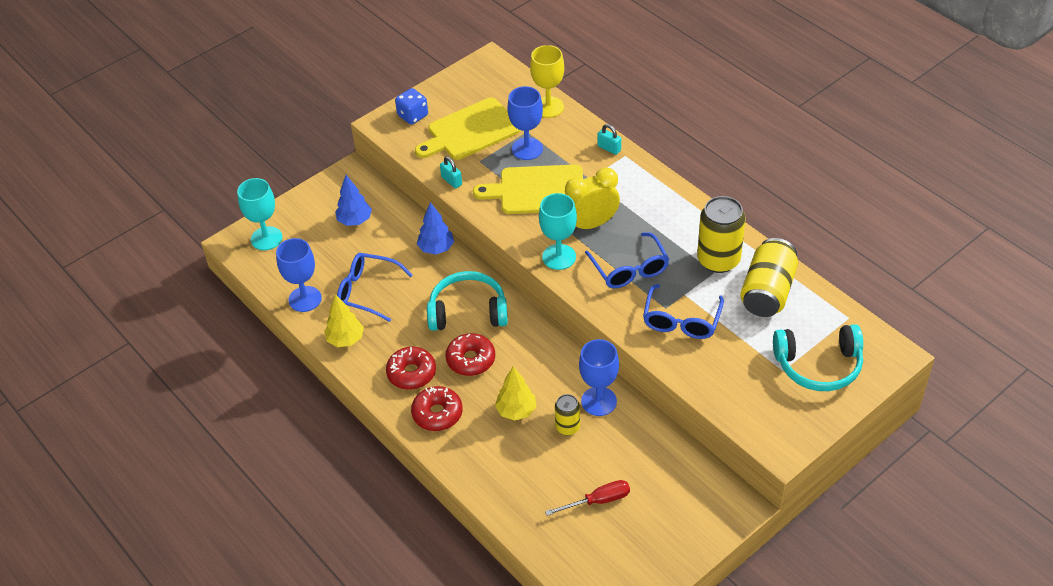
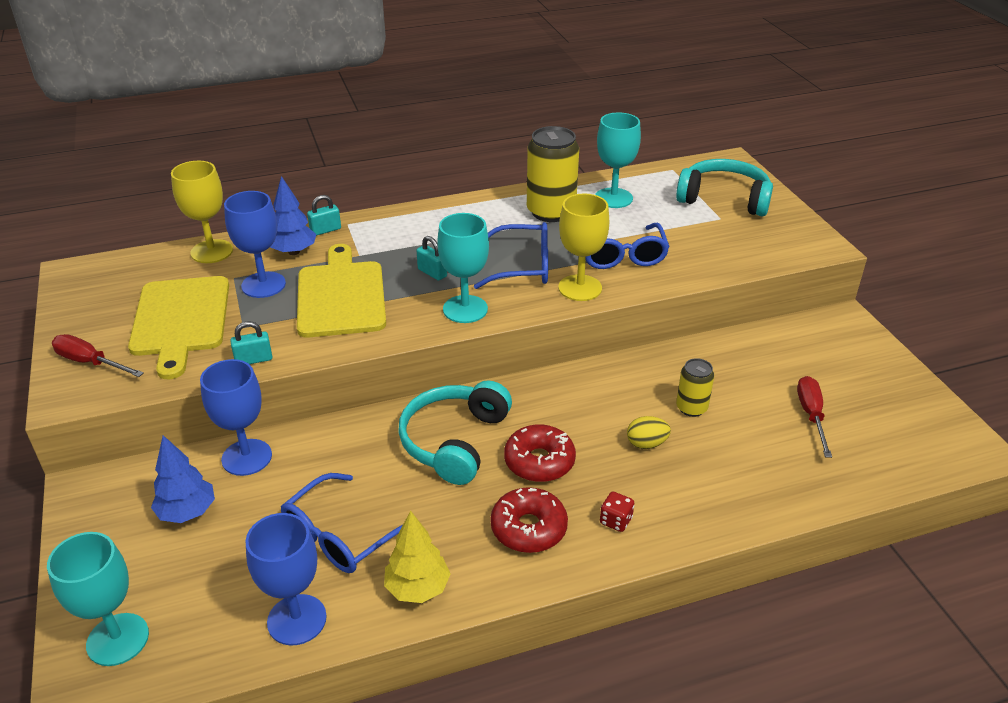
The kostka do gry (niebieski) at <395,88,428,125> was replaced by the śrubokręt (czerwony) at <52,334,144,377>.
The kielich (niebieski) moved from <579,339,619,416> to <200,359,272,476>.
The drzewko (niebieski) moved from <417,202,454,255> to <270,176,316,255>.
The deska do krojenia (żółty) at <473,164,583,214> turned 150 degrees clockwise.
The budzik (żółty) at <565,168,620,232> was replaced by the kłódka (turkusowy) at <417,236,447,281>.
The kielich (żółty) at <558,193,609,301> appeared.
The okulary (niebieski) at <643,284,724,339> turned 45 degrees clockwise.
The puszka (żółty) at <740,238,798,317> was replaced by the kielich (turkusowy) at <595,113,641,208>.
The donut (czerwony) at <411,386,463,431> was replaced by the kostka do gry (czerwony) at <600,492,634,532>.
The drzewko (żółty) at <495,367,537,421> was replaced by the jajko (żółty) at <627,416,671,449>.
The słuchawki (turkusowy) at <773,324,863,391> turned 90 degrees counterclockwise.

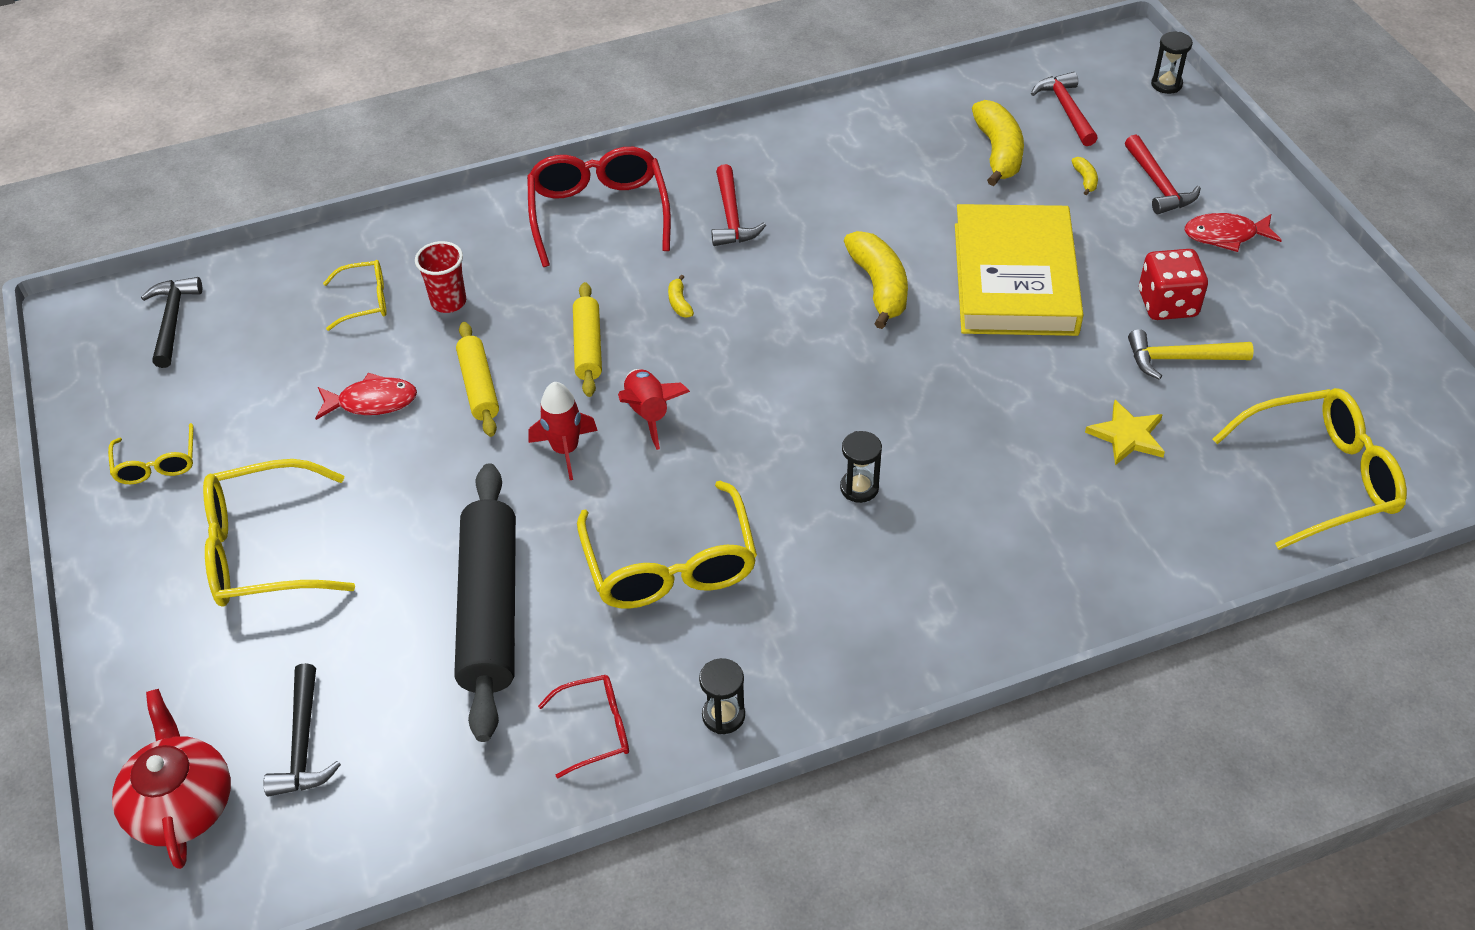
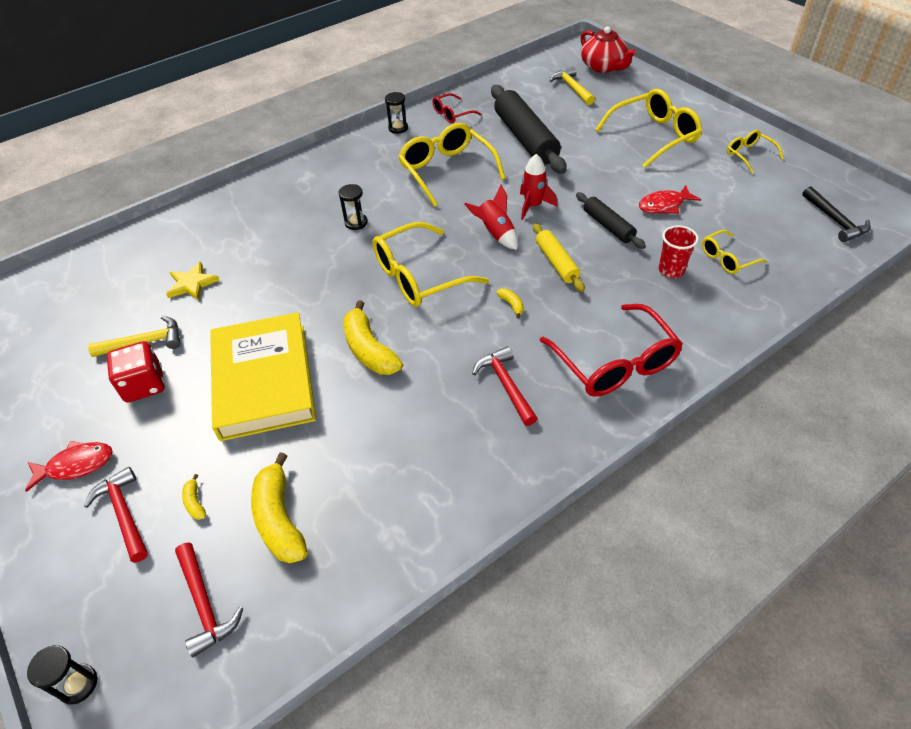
The okulary (żółty) moved from <1213,388,1407,550> to <372,222,489,307>.
The młotek (czarny) at <263,663,341,797> became the młotek (żółty) at <550,67,595,105>.
The wałek do ciasta (żółty) at <456,322,499,437> became the wałek do ciasta (czarny) at <576,192,646,249>.

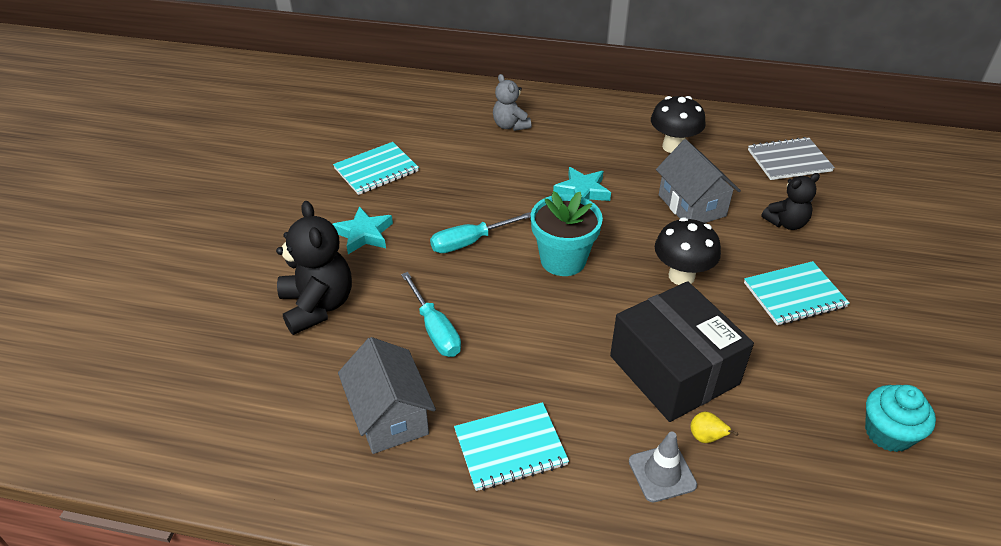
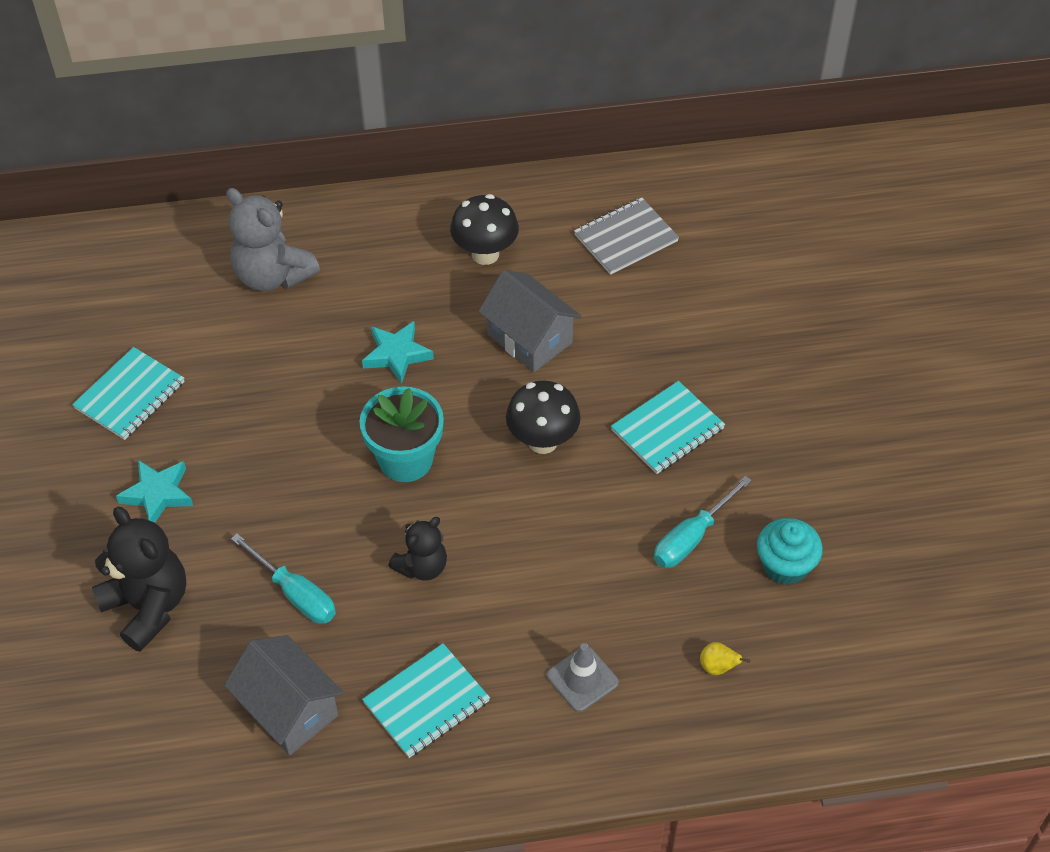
The miś (szary) at <493,74,531,131> changed to 1.64 times the size.
The miś (czarny) moved from <761,173,820,230> to <388,517,447,581>.
The śrubokręt (turkusowy) moved from <430,212,531,253> to <654,476,752,568>.
The gruszka (żółty) moved from <690,412,739,443> to <700,642,751,675>.
The pudełko (czarny) at <610,281,754,422> disappeared.

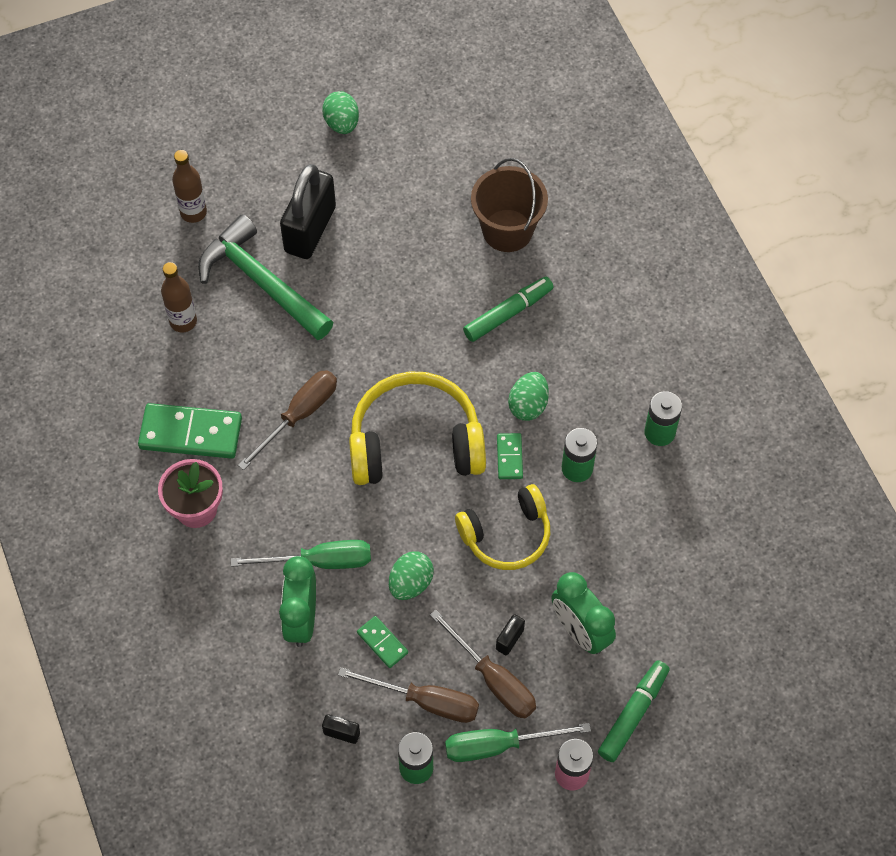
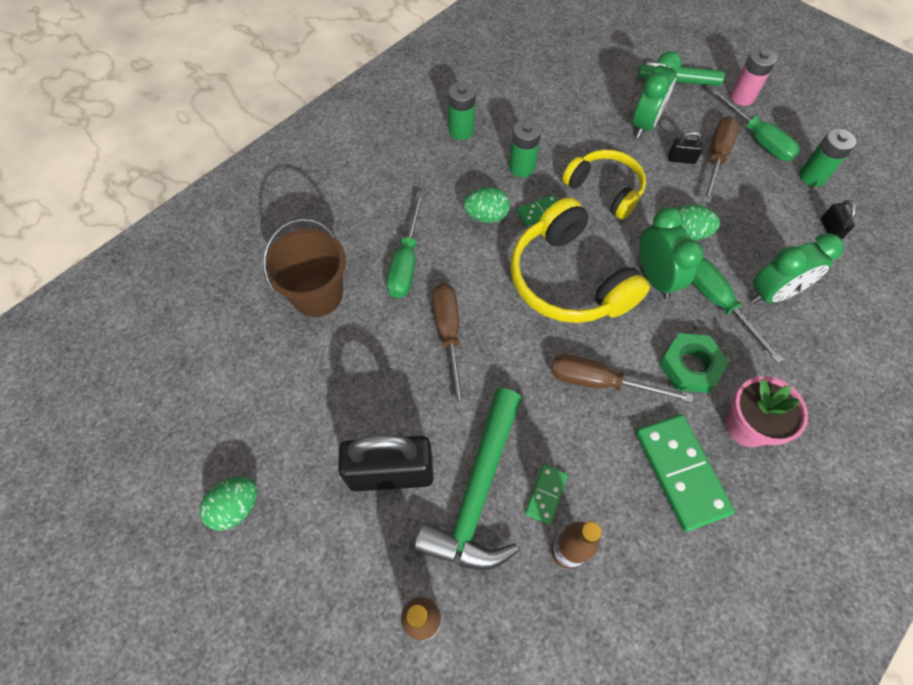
The flamaster (zielony) at <463,277,554,342> was replaced by the śrubokręt (zielony) at <387,193,424,298>.
The śrubokręt (brązowy) moved from <338,667,479,723> to <432,283,465,409>.
The kostka domina (zielony) moved from <357,616,408,668> to <525,464,568,525>.
The budzik (zielony) at <640,207,703,299> appeared.
The nakrętka (zielony) at <659,333,729,393> appeared.

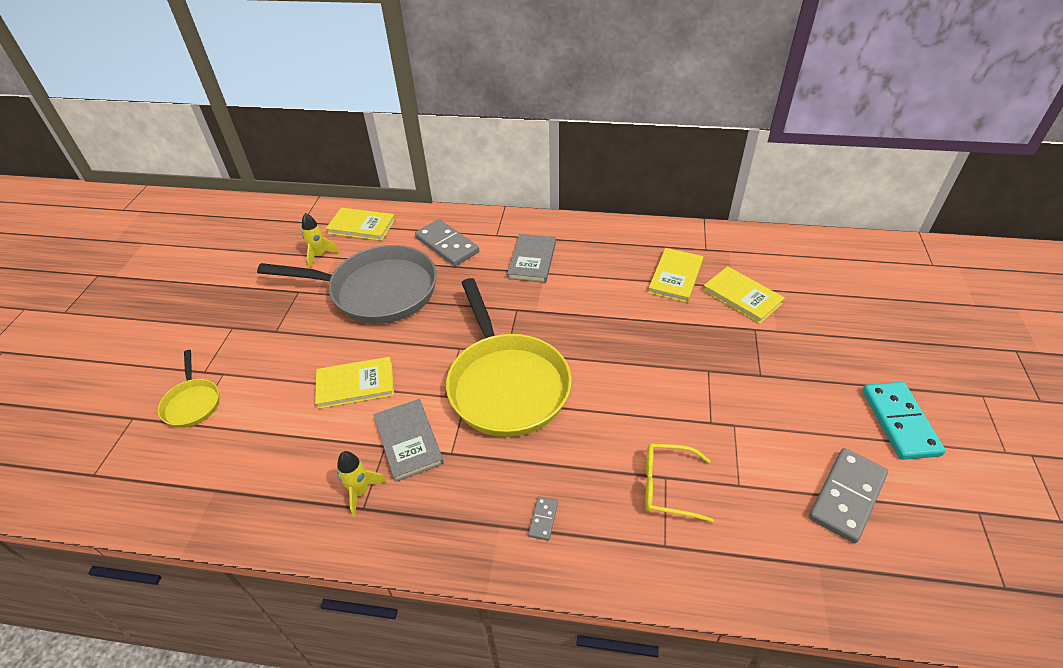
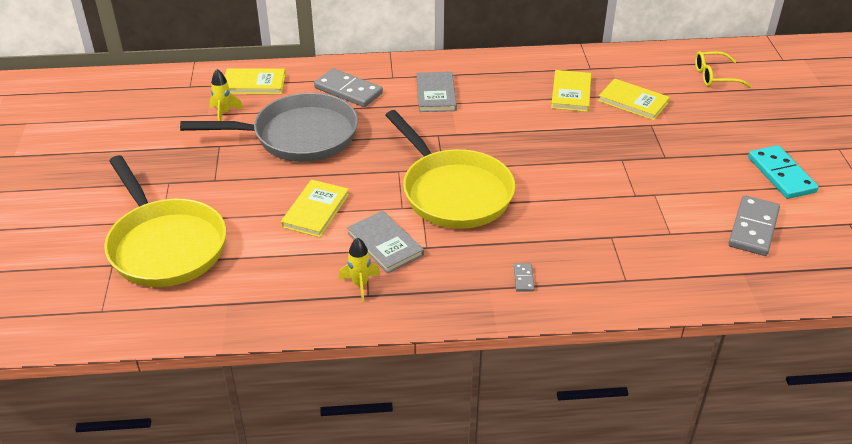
The patelnia (żółty) at <158,350,219,428> changed to 2.13 times the size.
The książka (żółty) at <315,357,394,409> turned 45 degrees counterclockwise.
The okulary (żółty) moved from <645,443,714,523> to <695,51,752,88>.

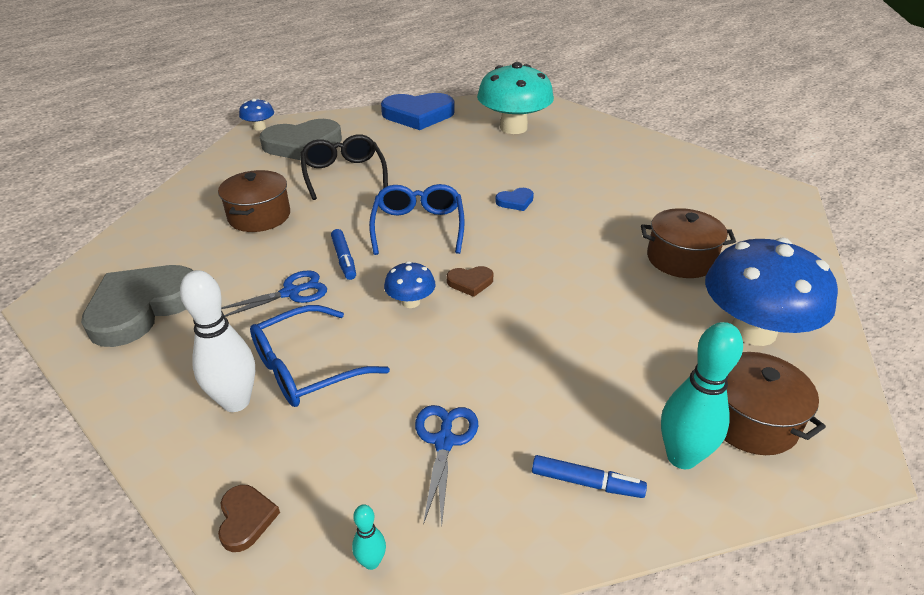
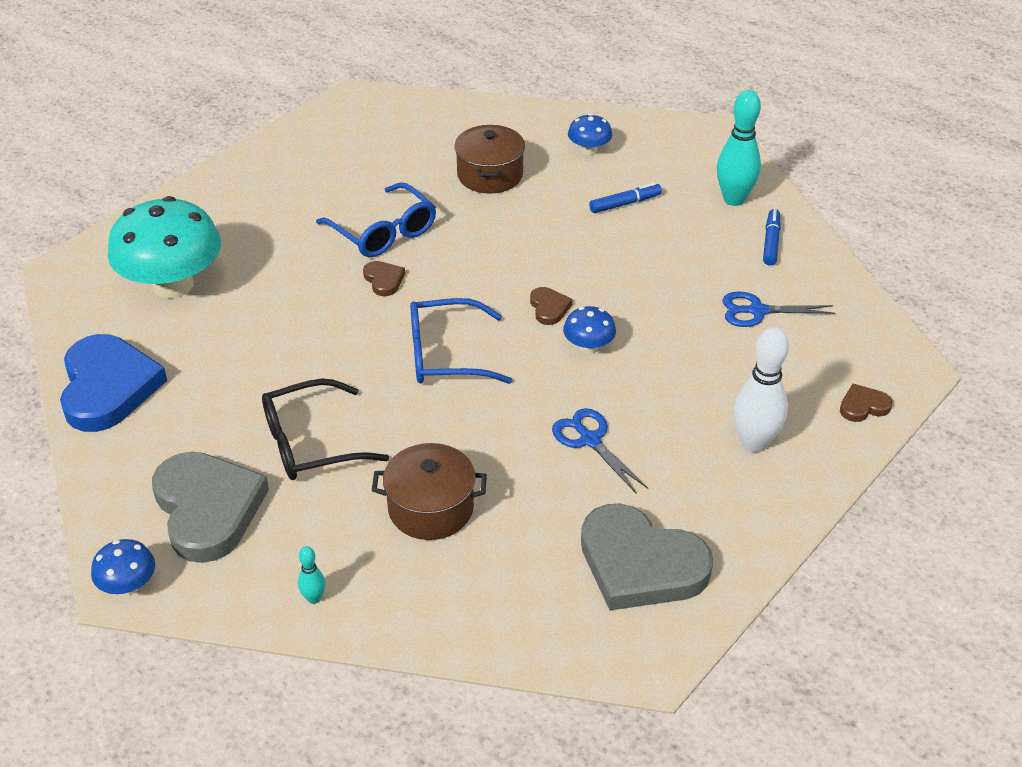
The kręgiel (turkusowy) moved from <352,504,386,570> to <298,546,326,604>.
The okulary (niebieski) moved from <250,305,390,407> to <316,182,436,257>.
The serce (niebieski) at <495,188,534,211> became the serce (brązowy) at <363,261,405,296>.
The grzyb (niebieski) at <705,238,838,346> changed to 0.46 times the size.
The flamaster (niebieski) moved from <331,229,356,280> to <589,183,662,213>.
The garnek (brązowy) at <724,352,826,455> disappeared.

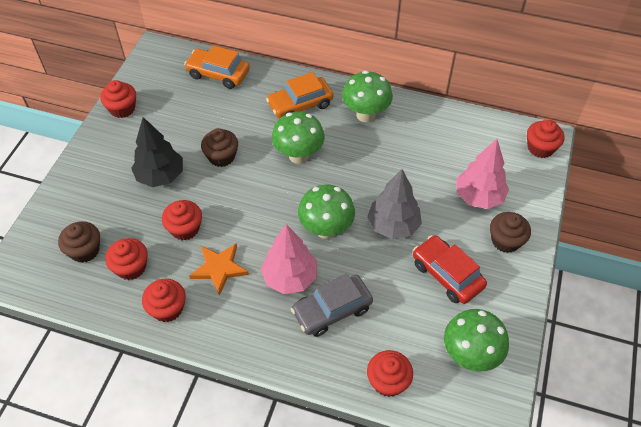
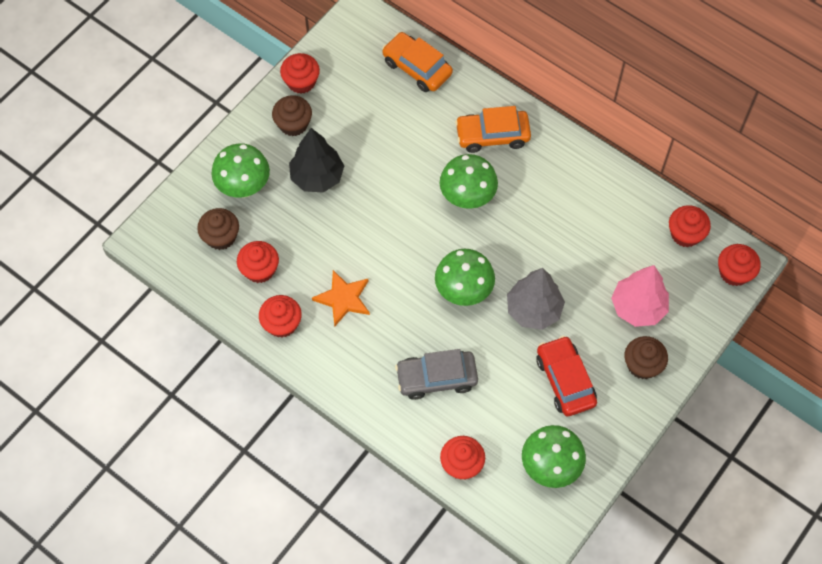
The grzyb (zielony) moved from <342,71,393,122> to <211,144,270,198>.
The muffinka (brązowy) moved from <201,128,238,167> to <272,96,312,136>.
The muffinka (czerwony) moved from <162,200,202,241> to <669,205,711,247>.
The drzewko (różowy) at <261,224,317,294> disappeared.

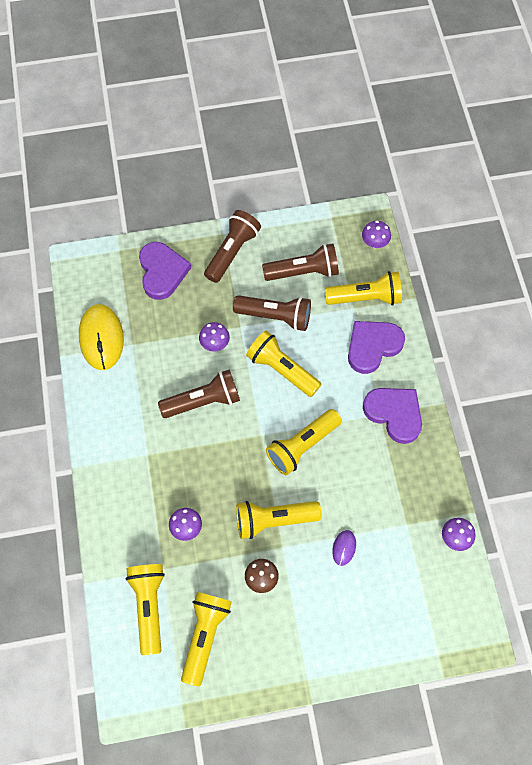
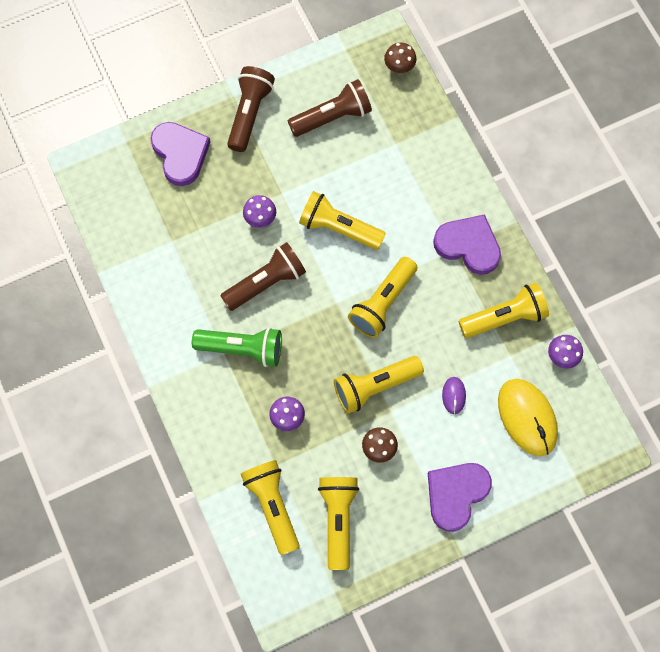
The latarka (zielony) at <192,327,282,367> appeared.
The grzyb (fioletowy) at <362,221,391,248> became the grzyb (brązowy) at <384,42,417,73>.
The serce (fioletowy) moved from <348,321,405,374> to <428,463,492,532>.
The latarka (żółty) moved from <325,271,402,306> to <459,283,549,338>.
The myszka (żółty) moved from <79,304,124,370> to <498,379,558,456>.
The latarka (brązowy) at <233,295,311,331> disappeared.

